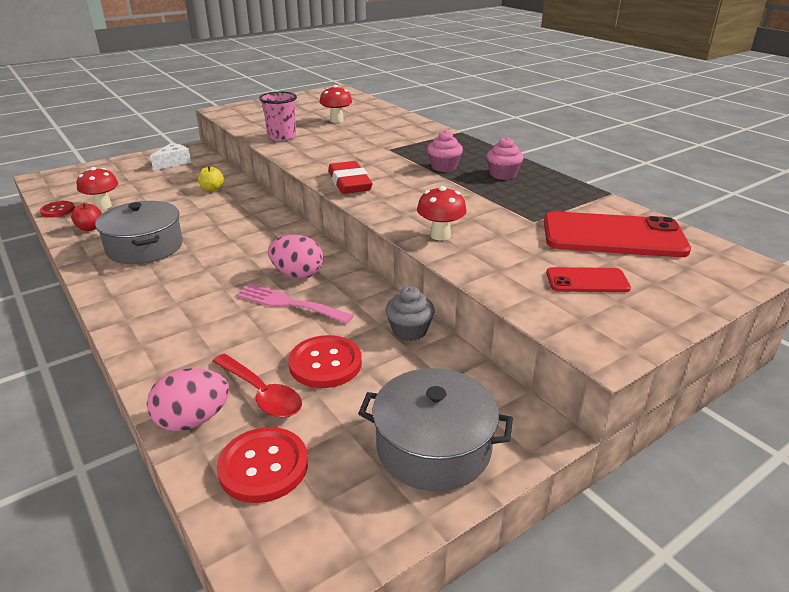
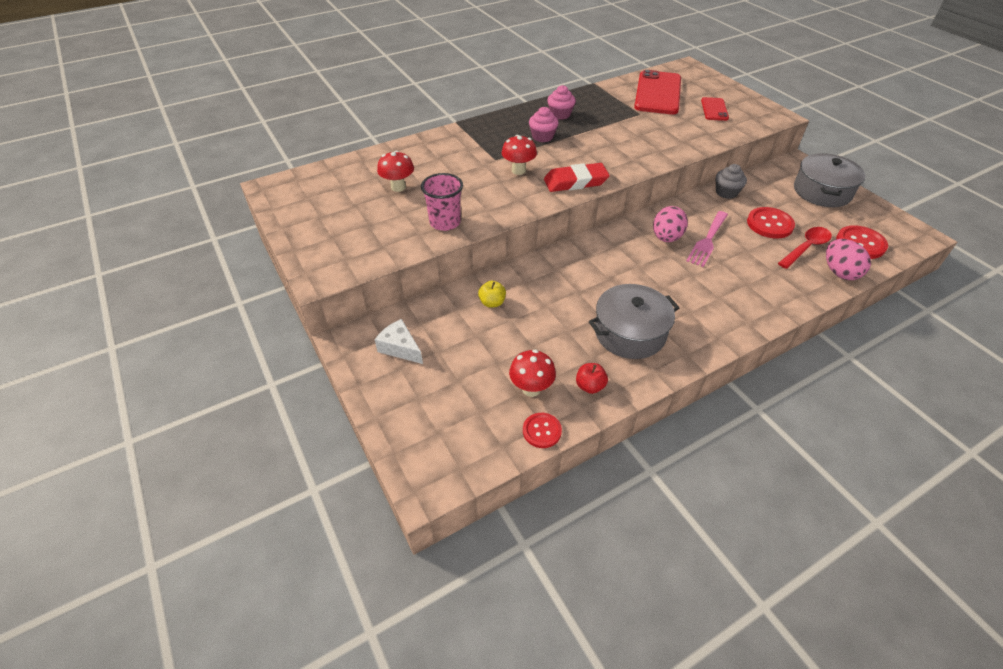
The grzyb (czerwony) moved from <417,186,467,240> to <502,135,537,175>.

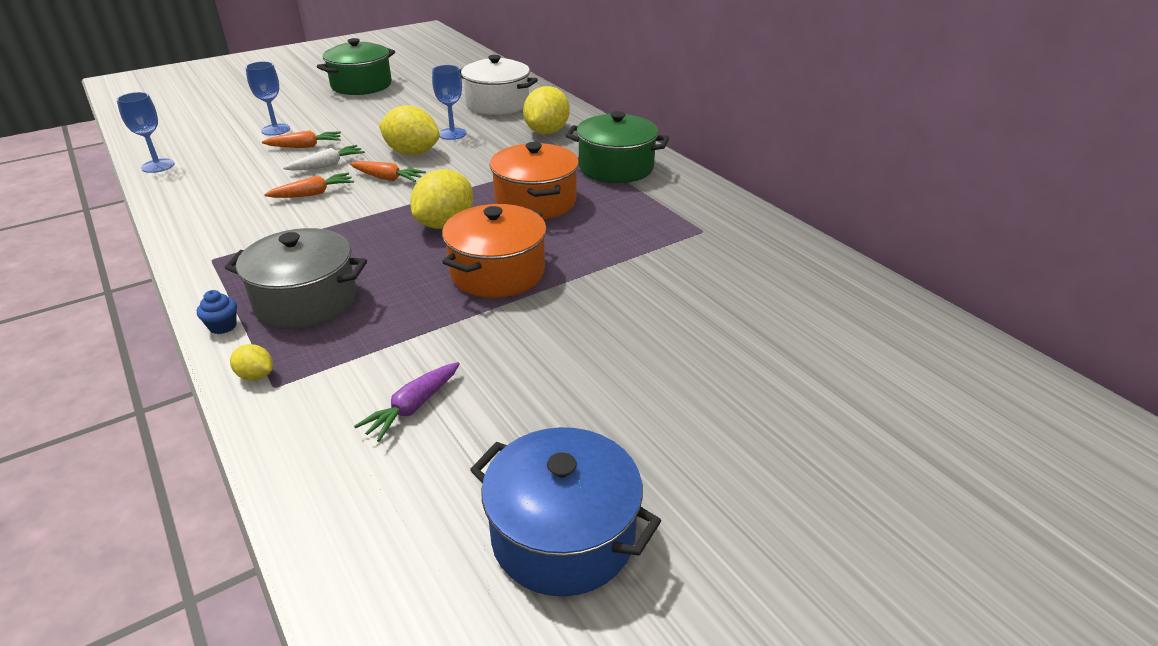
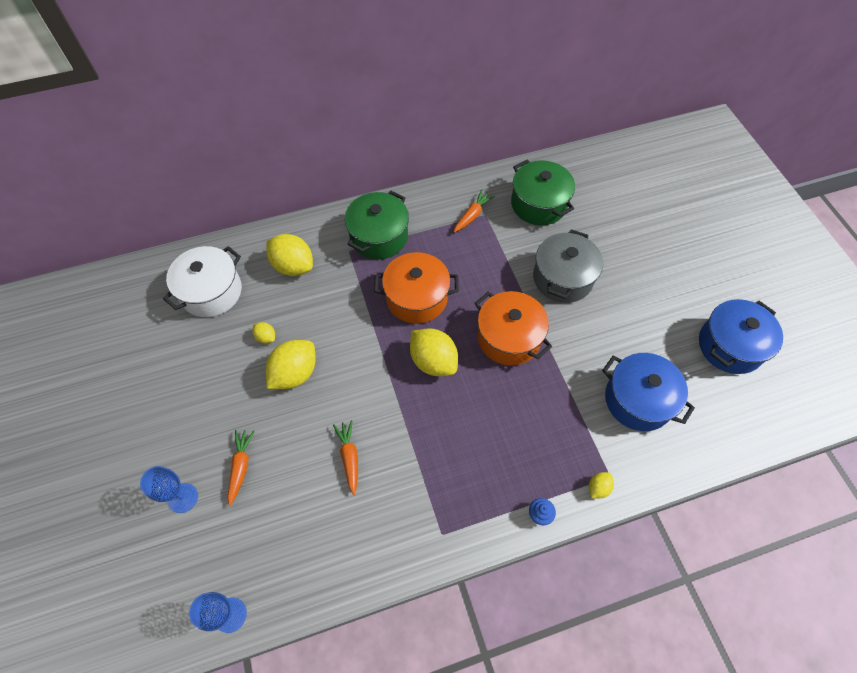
The kielich (niebieski) at <432,65,467,140> was replaced by the cytryna (żółty) at <253,322,275,344>.
The marchewka (pomarańczowy) moved from <350,161,426,182> to <454,189,495,232>.
The garnek (zielony) moved from <317,38,395,95> to <511,160,575,225>.
The garnek (szary) moved from <225,228,367,329> to <533,229,603,303>.
The marchewka (fioletowy) at <354,362,460,442> was replaced by the garnek (niebieski) at <602,353,695,431>.
The marchewka (biały) at <283,145,365,171> disappeared.

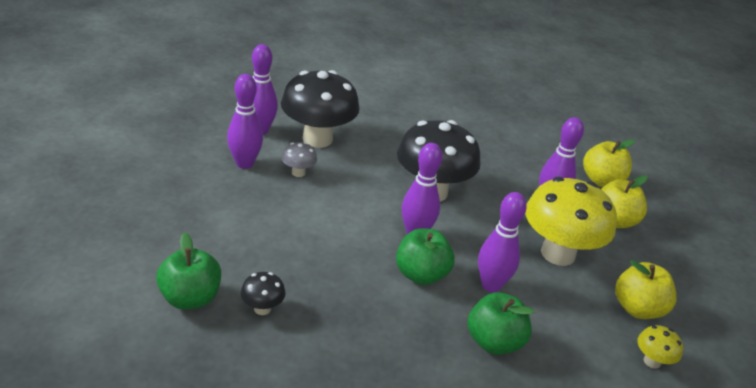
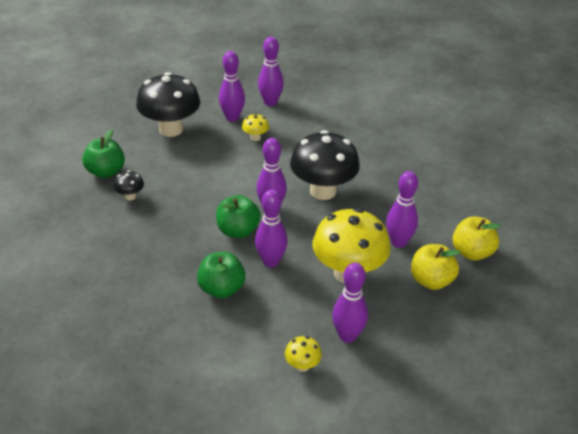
The grzyb (czarny) moved from <281,70,360,148> to <136,72,200,137>.
The grzyb (szary) at <282,142,317,177> became the grzyb (żółty) at <242,113,269,141>.
The jabłko (żółty) at <615,260,676,319> was replaced by the kręgiel (fioletowy) at <332,262,368,343>.

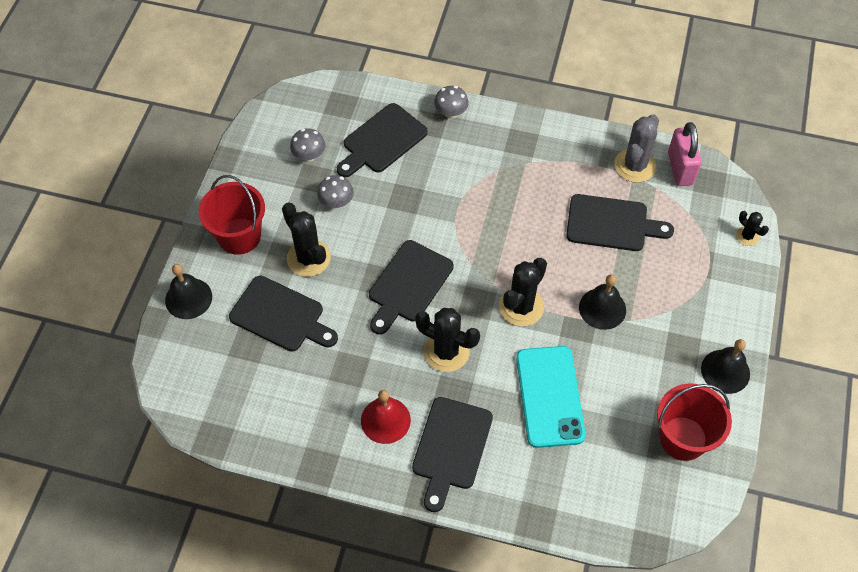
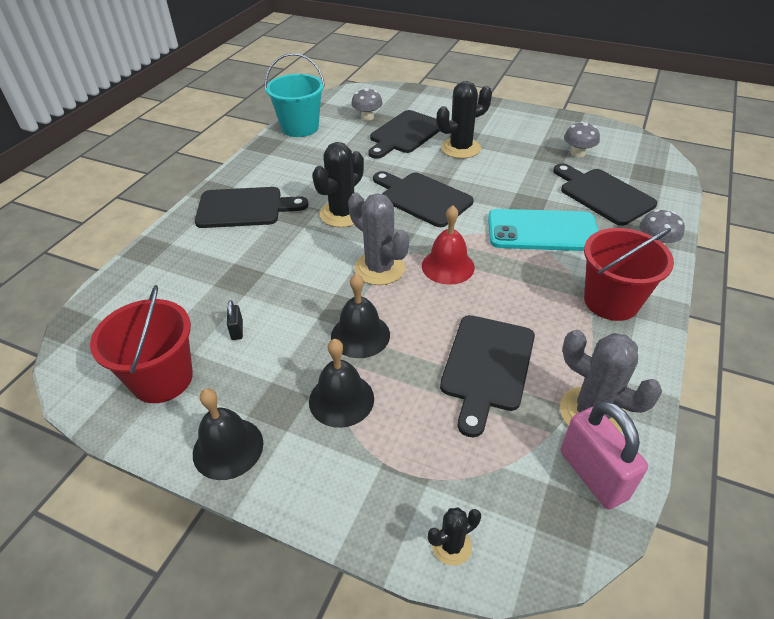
The deska do krojenia (czarny) at <412,397,493,512> turned 150 degrees clockwise.
The kłódka (czarny) at <227,300,243,340> appeared.
The wiadro (turkusowy) at <265,53,325,137> appeared.
The dzwonek (czarny) moved from <165,264,212,319> to <309,339,374,428>.
The kaktus (czarny) at <499,258,547,326> became the kaktus (szary) at <348,193,409,285>.
The grzyb (szary) moved from <317,175,354,209> to <351,88,383,121>.
The dzwonek (czerwony) moved from <361,390,411,444> to <422,205,475,285>.
The telefon (turkusowy) moved from <516,346,586,448> to <488,209,599,251>.
The kłódka (różowy) at <668,122,702,186> turned 60 degrees clockwise.
The wiadro (czerwony) moved from <199,175,265,255> to <584,228,674,321>.

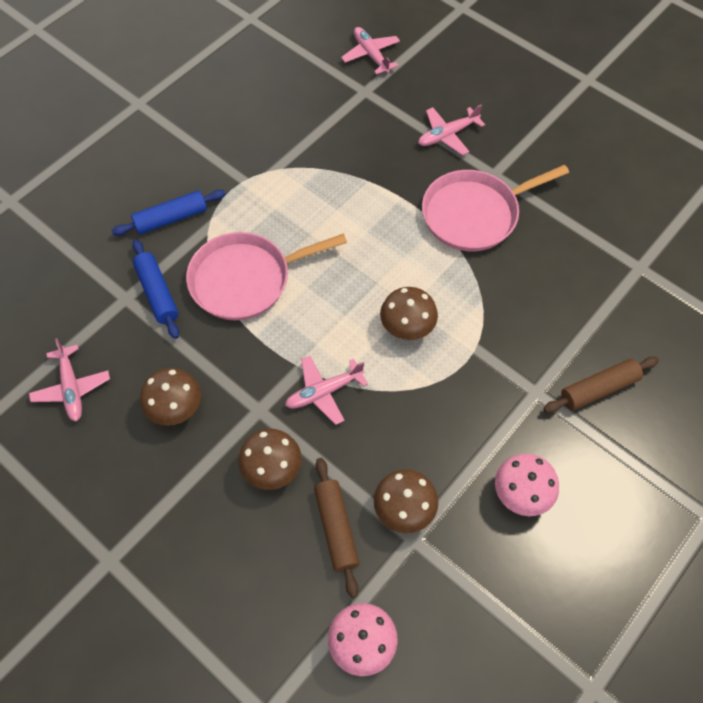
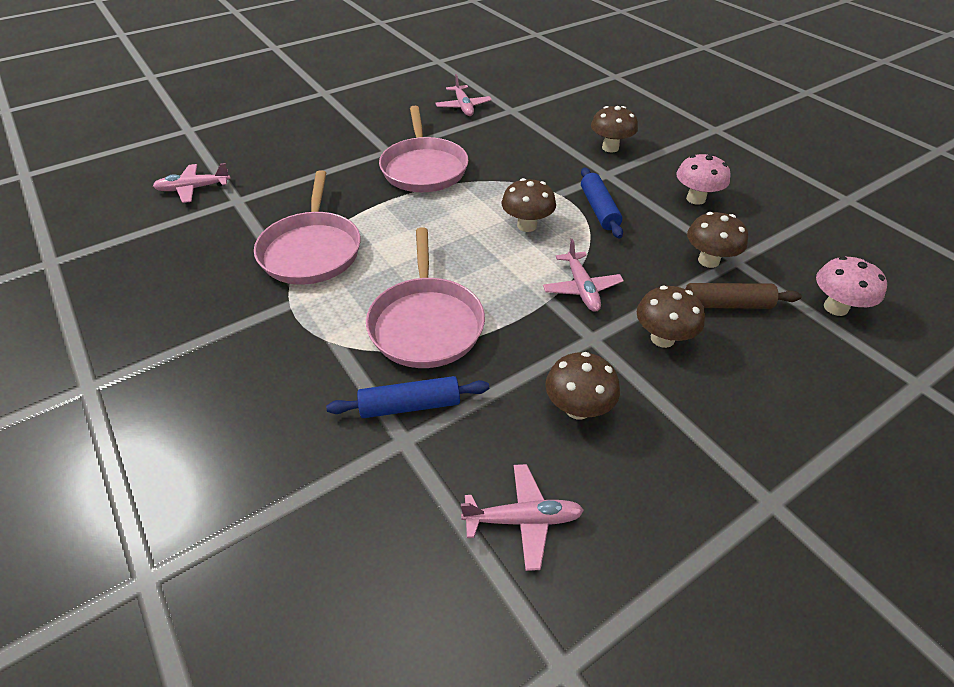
The patelnia (różowy) at <254,170,361,285> appeared.
The samolot (różowy) moved from <418,104,485,155> to <435,74,492,116>.
The wałek do ciasta (niebieski) moved from <111,190,226,236> to <581,167,623,238>.
The wałek do ciasta (brązowy) at <543,357,659,413> was replaced by the grzyb (brązowy) at <591,106,638,153>.

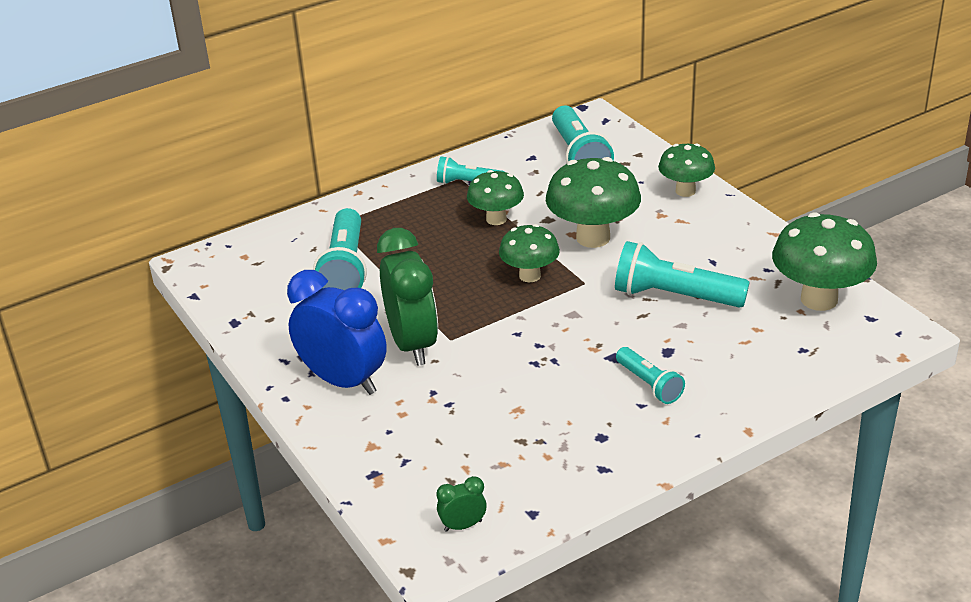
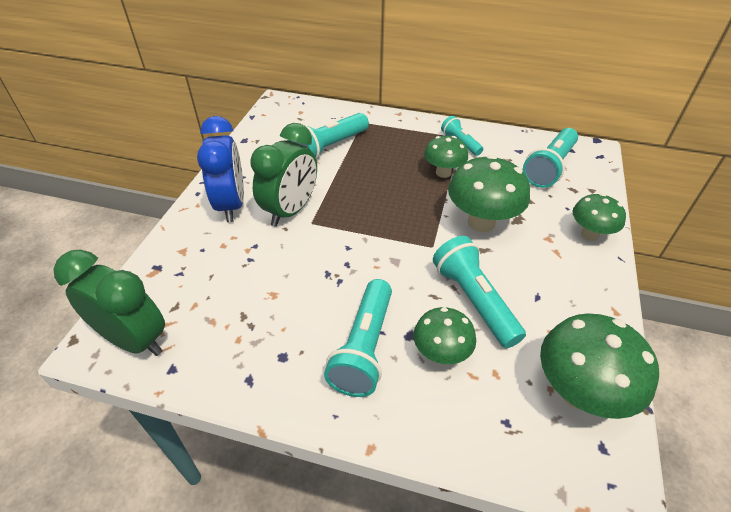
The budzik (zielony) at <437,476,487,532> changed to 2.33 times the size.
The latarka (turkusowy) at <616,347,685,404> changed to 1.70 times the size.
The grzyb (zielony) moved from <499,224,560,282> to <413,307,476,364>.

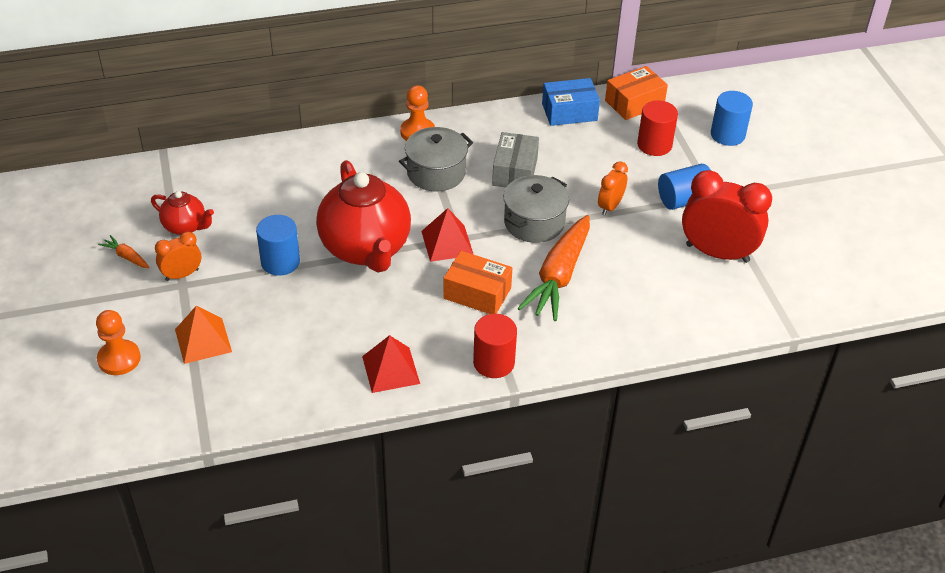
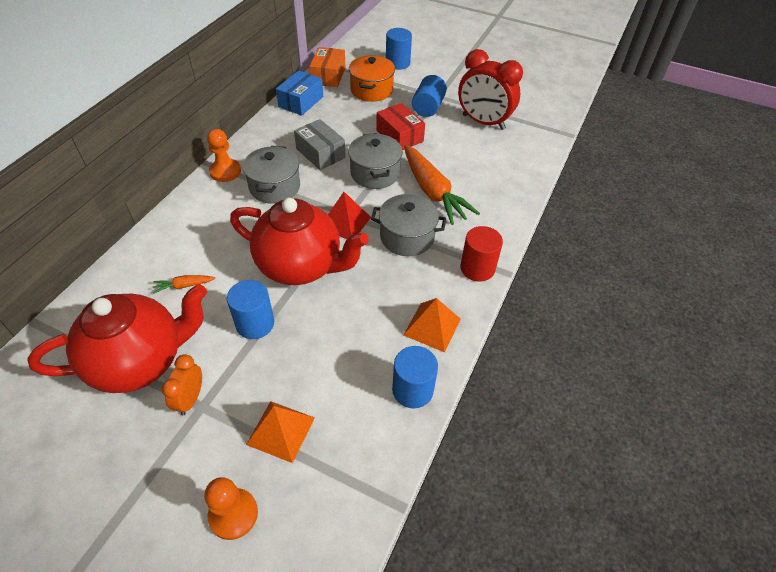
The imbryk (czerwony) at <151,191,214,235> changed to 2.05 times the size.
The marchewka (pomarańczowy) moved from <98,235,149,268> to <153,275,216,293>.
The walec (czerwony) at <637,100,678,156> was replaced by the garnek (pomarańczowy) at <349,55,395,102>.
The pudełko (pomarańczowy) at <443,251,512,314> was replaced by the garnek (szary) at <371,194,446,256>.
The budzik (pomarańczowy) at <598,161,628,216> was replaced by the pudełko (czerwony) at <376,103,425,150>.
The walec (niebieski) at <392,346,438,408> appeared.
The piramida (czerwony) at <362,335,420,393> became the piramida (pomarańczowy) at <403,298,461,352>.
The budzik (czerwony) at <682,170,772,263> turned 120 degrees counterclockwise.

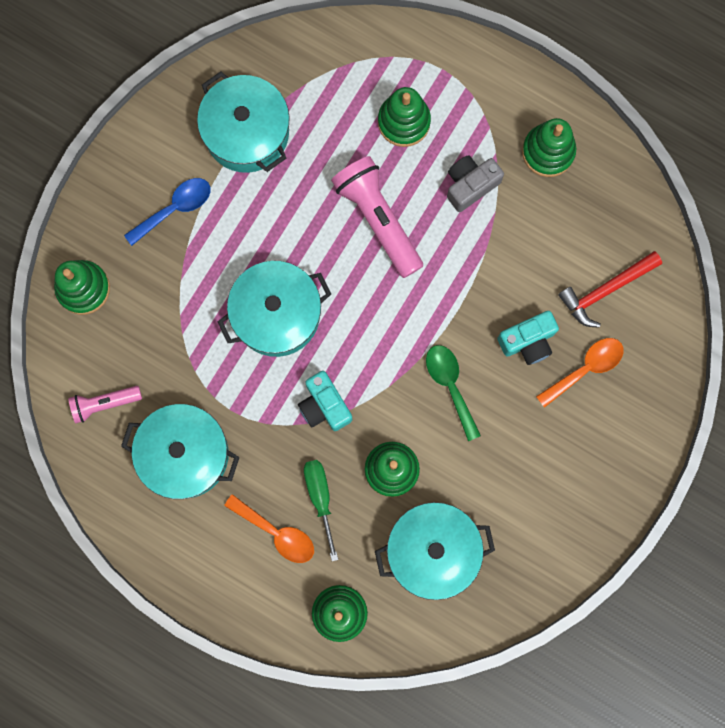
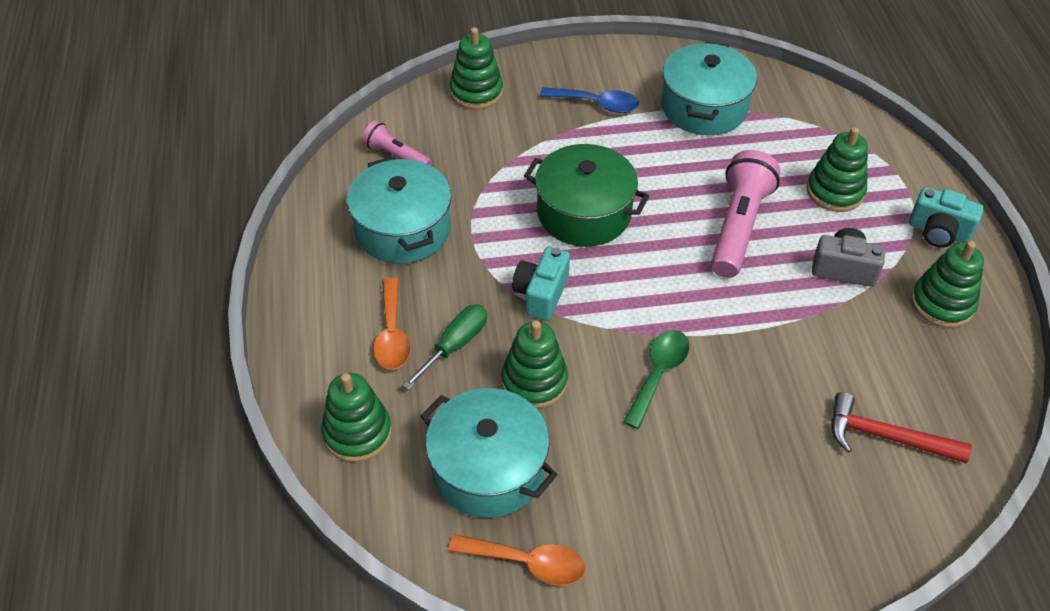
The łyżka (pomarańczowy) moved from <536,338,624,408> to <449,534,585,586>.
The garnek (turkusowy) at <218,261,331,357> became the garnek (zielony) at <524,144,649,247>.
The aparat fotograficzny (turkusowy) moved from <497,311,559,365> to <909,187,984,248>.

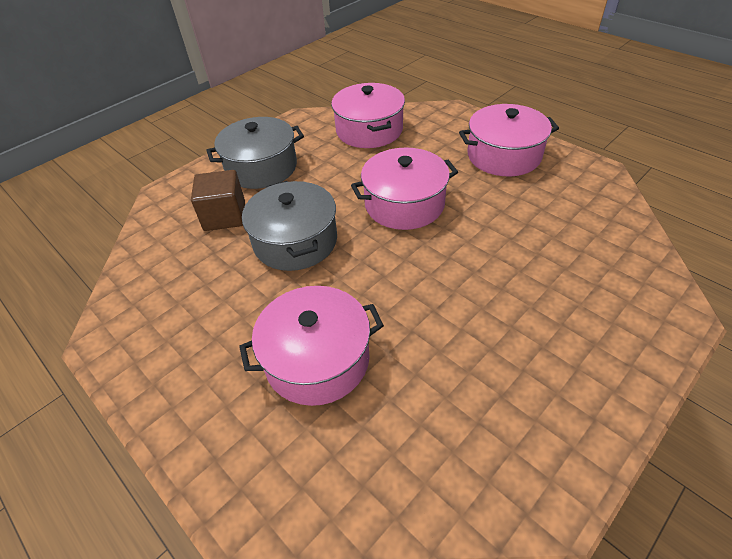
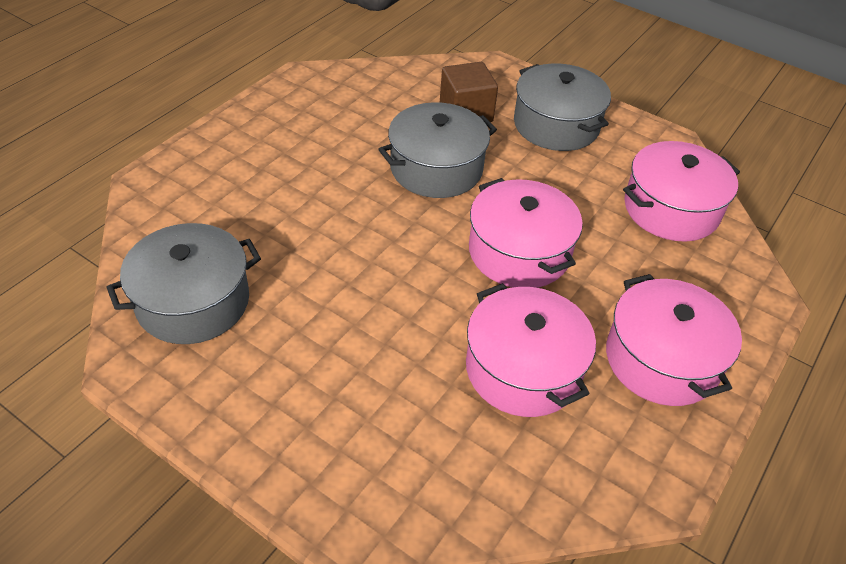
The garnek (szary) at <106,223,261,344> appeared.
The garnek (różowy) moved from <239,286,384,406> to <466,283,596,417>.

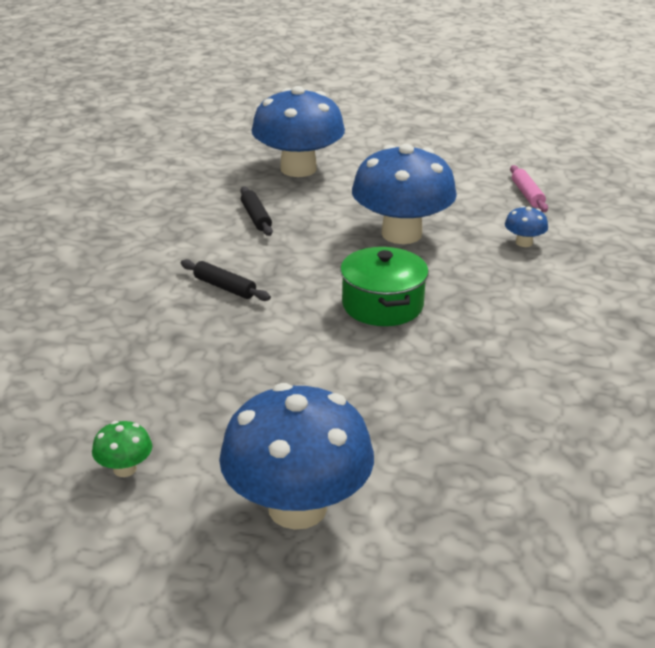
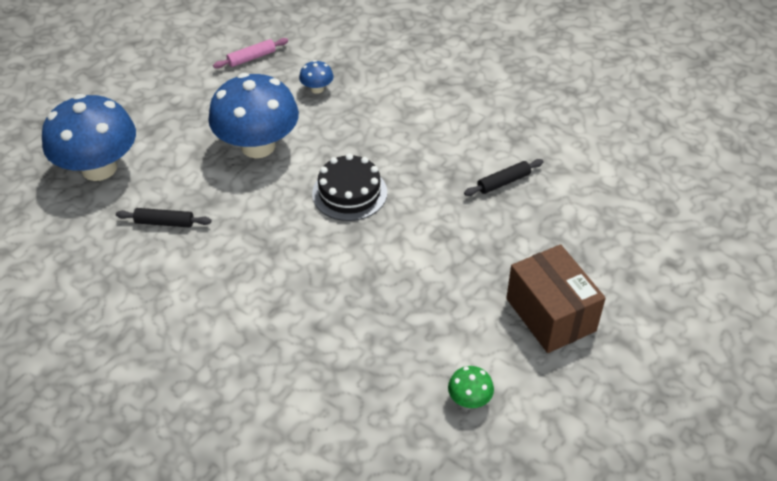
The wałek do ciasta (różowy) at <510,165,548,212> turned 45 degrees counterclockwise.
The garnek (zielony) at <340,247,429,326> was replaced by the tort (czarny) at <312,154,387,221>.
The wałek do ciasta (czarny) moved from <181,259,271,301> to <464,159,544,196>.
The grzyb (niebieski) at <219,383,374,530> was replaced by the pudełko (brązowy) at <506,244,606,353>.

